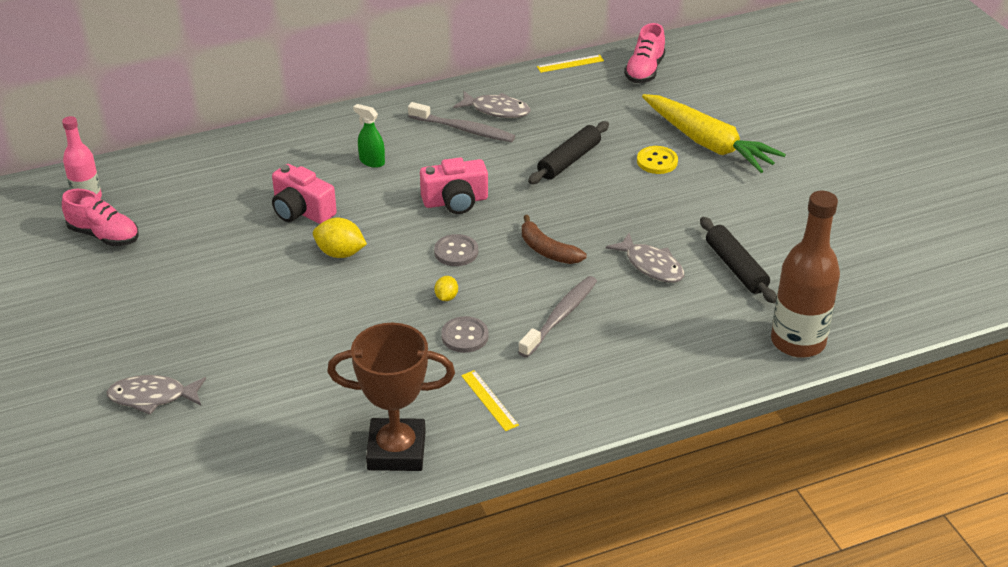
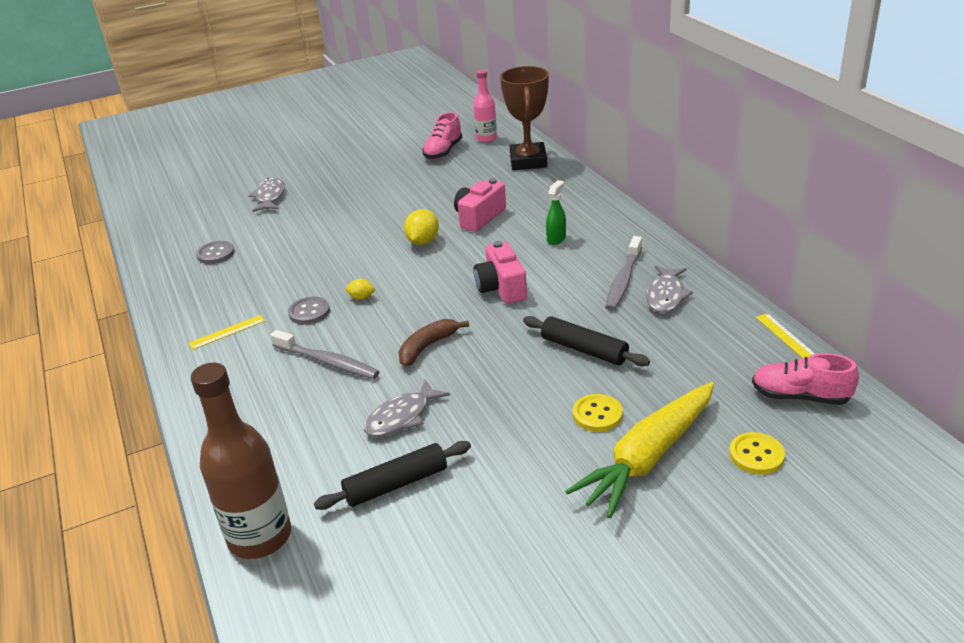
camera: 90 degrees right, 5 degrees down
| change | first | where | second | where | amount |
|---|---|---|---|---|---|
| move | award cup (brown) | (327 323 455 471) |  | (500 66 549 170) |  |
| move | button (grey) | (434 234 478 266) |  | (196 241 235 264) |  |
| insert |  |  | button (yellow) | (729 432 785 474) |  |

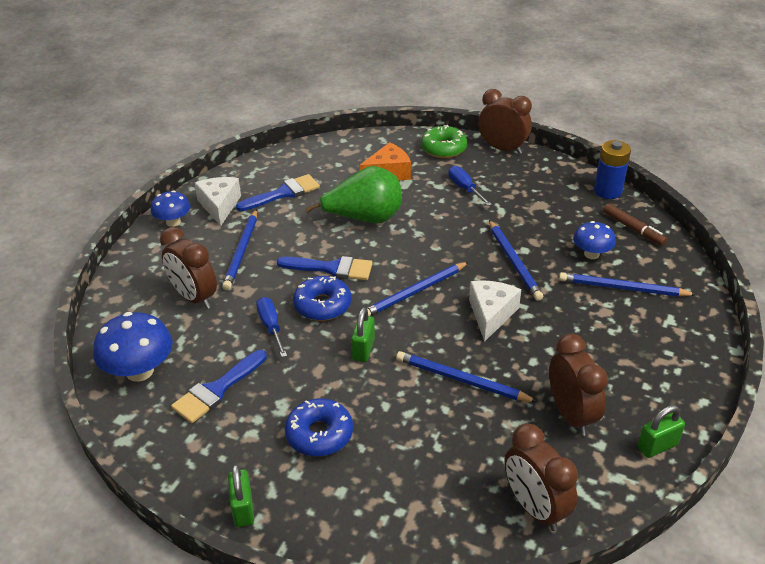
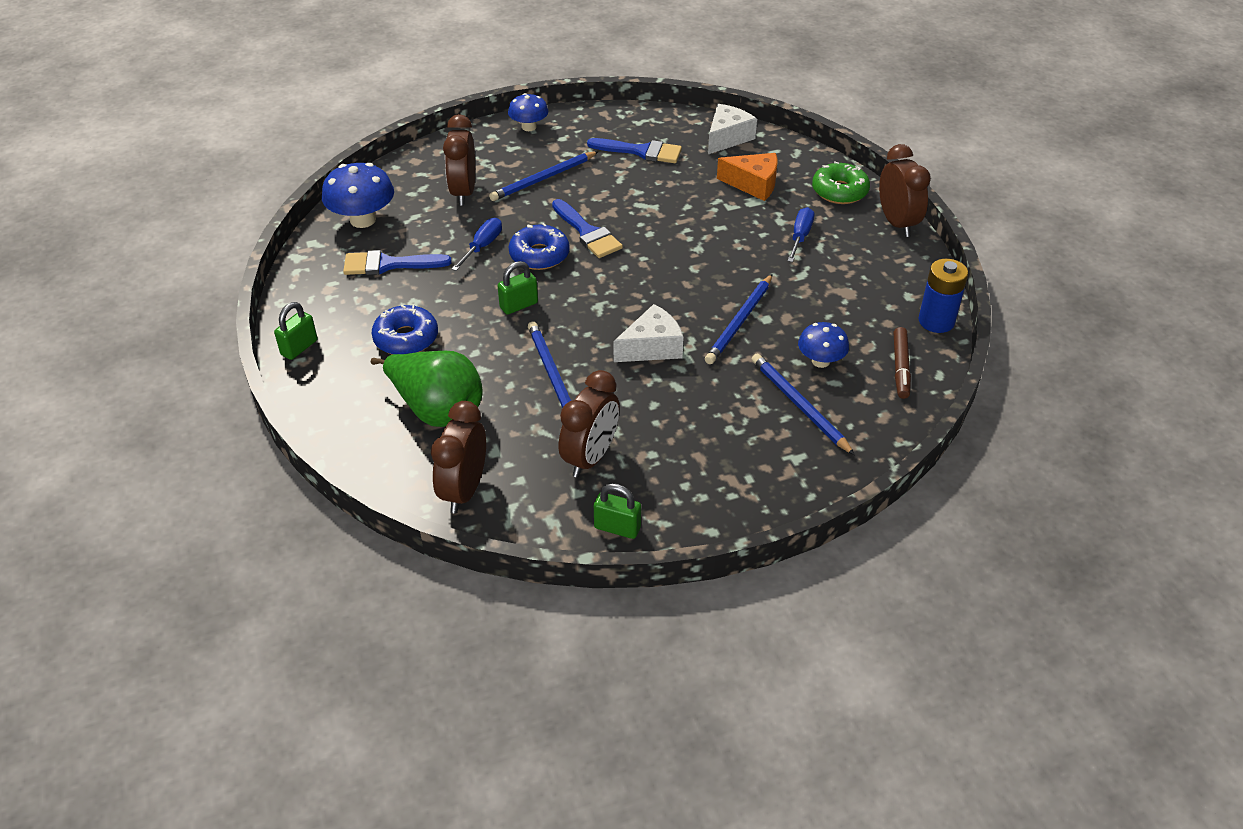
camera: 45 degrees right, 5 degrees up
| change | first | where | second | where | amount |
|---|---|---|---|---|---|
| move | cheese wedge (white) | (194 177 241 226) |  | (708 104 757 154) |  |
| move | toy pear (leaf-green) | (305 166 402 224) |  | (371 351 483 427) |  |
| delete | lead pencil (royal blue) | (367 262 469 316) |  |  |  |

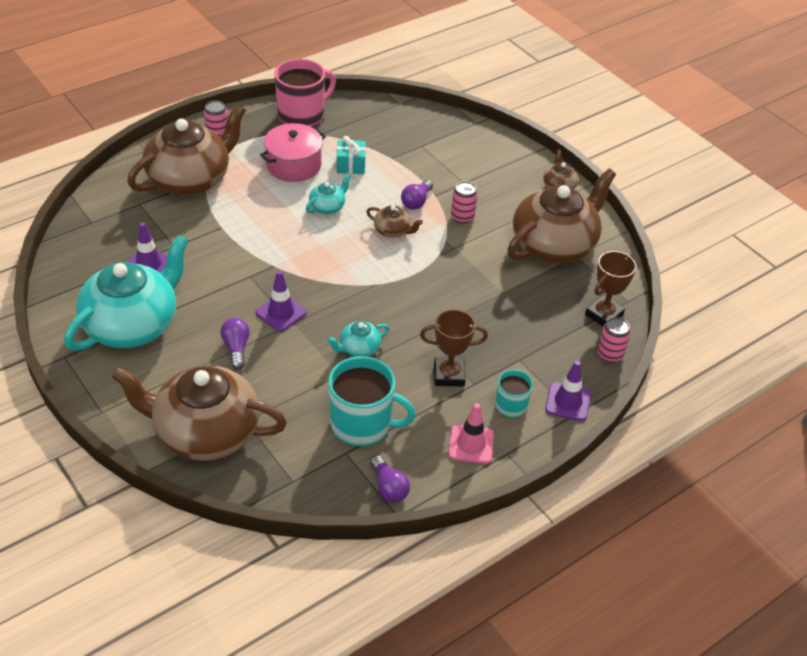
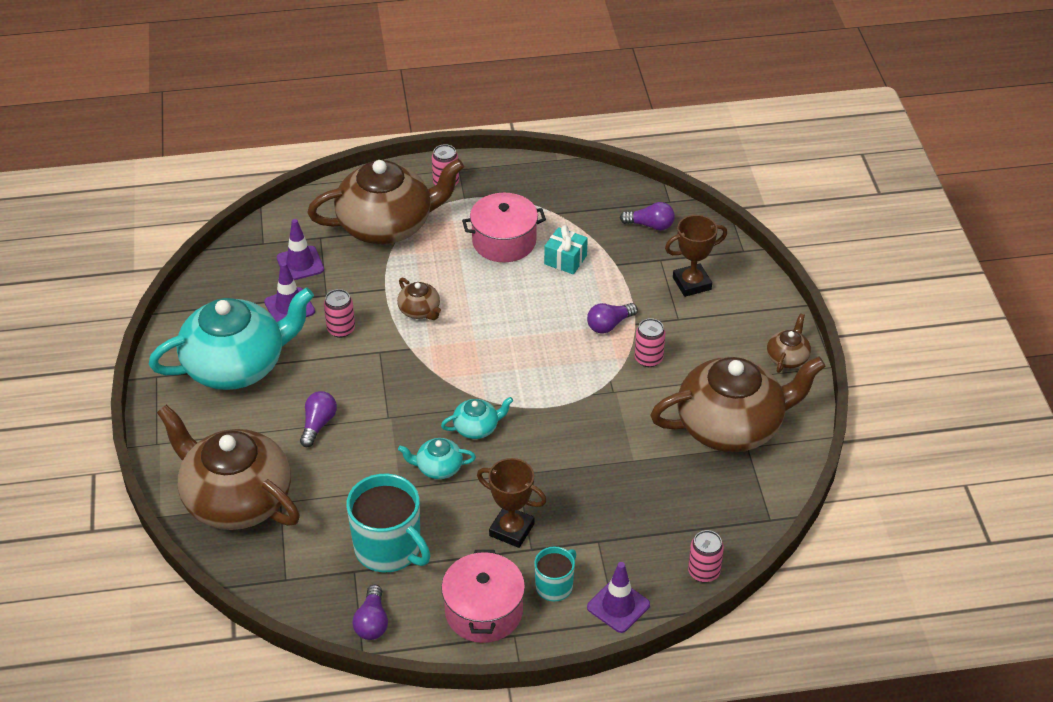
camera: 30 degrees right, 0 degrees up
| change | first | where | second | where | amount |
|---|---|---|---|---|---|
| move | traffic cone (violet) | (256 271 307 332) |  | (277 219 324 280) |  |
| delete | coffee mug (rose-pink) | (275 59 336 127) |  |  |  |
| move | china teapot (aqua) | (306 174 351 214) |  | (441 397 513 439) |  |
| move | china teapot (brown) | (366 205 423 238) |  | (397 278 441 320) |  |
| replace | traffic cone (rose-pink) | (448 403 494 464) | stockpot (rose-pink) | (441 550 525 643) |  |
| move | award cup (brown) | (585 251 636 326) |  | (665 215 727 297) |  |
| insert |  |  | tin (rose-pink) | (324 289 355 338) |  |
| insert |  |  | bulb (violet) | (620 202 675 231) |  |

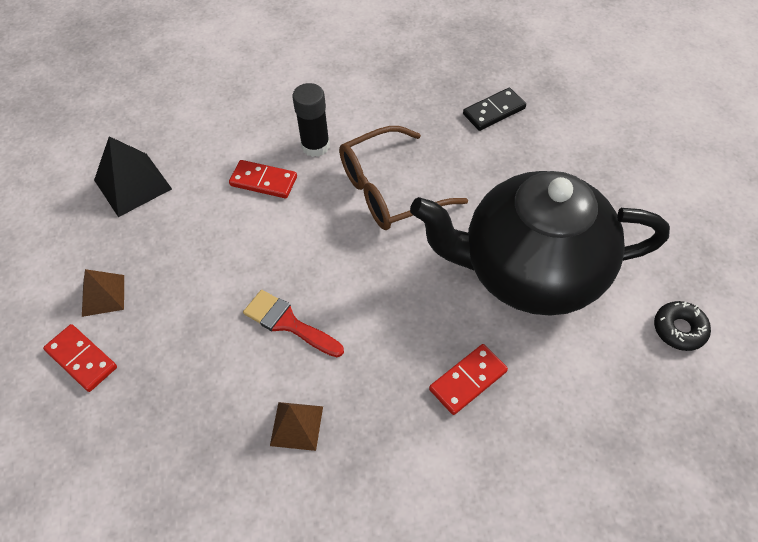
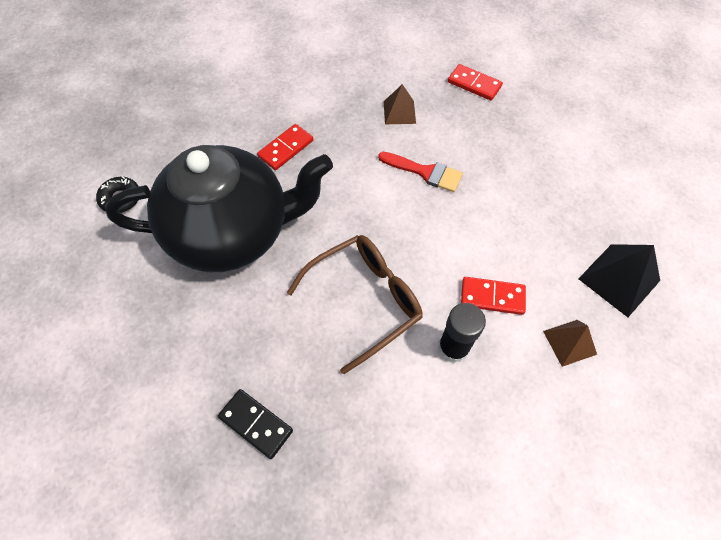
camera: 170 degrees right, 5 degrees up
| change | first | where | second | where | amount |
|---|---|---|---|---|---|
| move | domino (red) | (43 324 117 392) |  | (448 64 503 101) |  |
| move | solid pyramid (brown) | (82 269 124 317) |  | (543 320 597 367) |  |
| rotate | domino (jet-black) | (463 88 526 131) |  | (218 389 293 459) | 75 degrees clockwise |

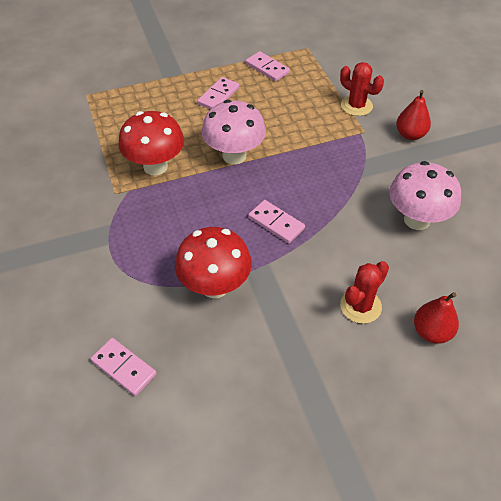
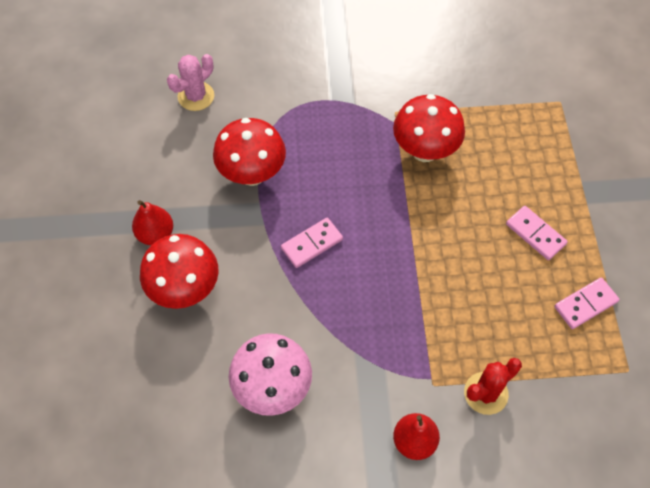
camera: 105 degrees right, 10 degrees up
| change | first | where | second | where | amount |
|---|---|---|---|---|---|
| replace | domino (rose-pink) | (91 338 157 396) | saguaro cactus (rose-pink) | (167 54 214 111) |  |
| delete | mushroom (rose-pink) | (201 100 266 164) |  |  |  |
| replace | saguaro cactus (red) | (340 261 389 324) | mushroom (red) | (140 234 219 309) |  |
| move | toy pear (red) | (414 292 459 344) |  | (132 200 173 245) |  |

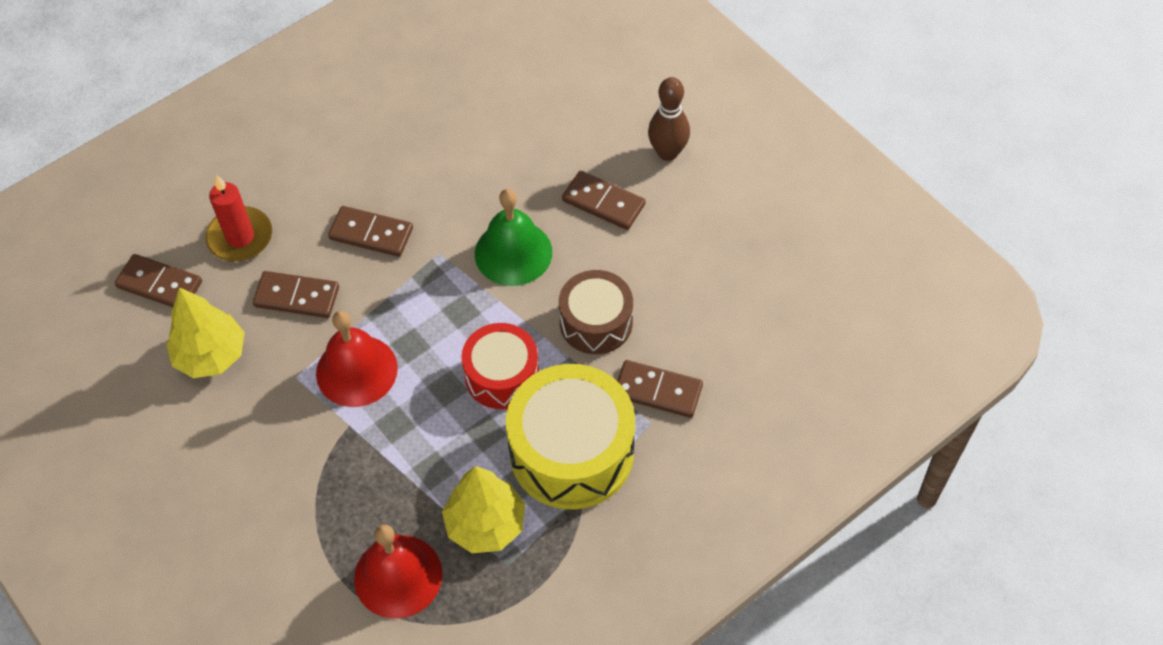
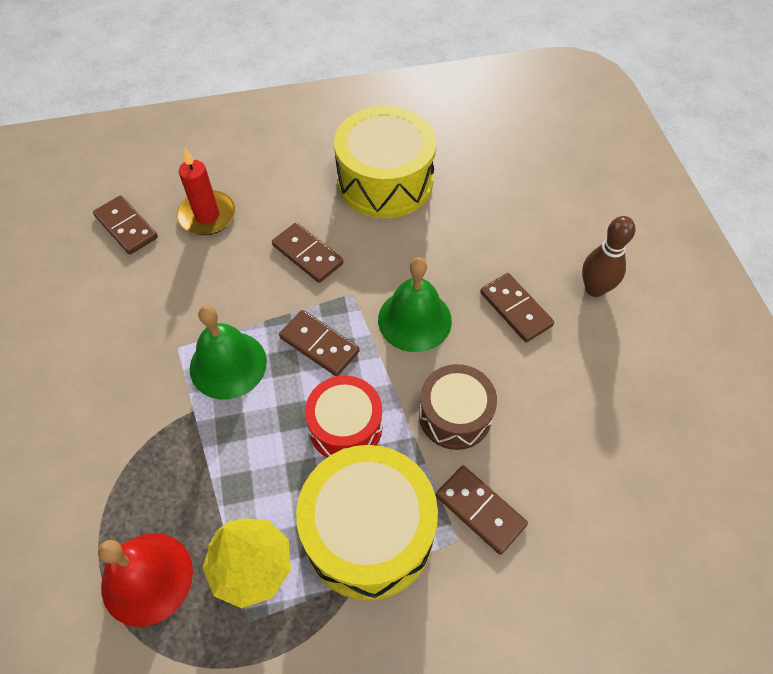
camera: 25 degrees right, 0 degrees up
| change | first | where | second | where | amount |
|---|---|---|---|---|---|
| delete | fir tree (yellow) | (167 287 245 378) |  |  |  |
| move | domino (brown) | (253 271 339 318) |  | (279 310 360 376) |  |
| recolor | bell (red) | (316 311 398 407) | bell (leaf-green) | (190 305 267 399) |  |
| insert |  |  | snare drum (yellow) | (334 106 437 218) |  |

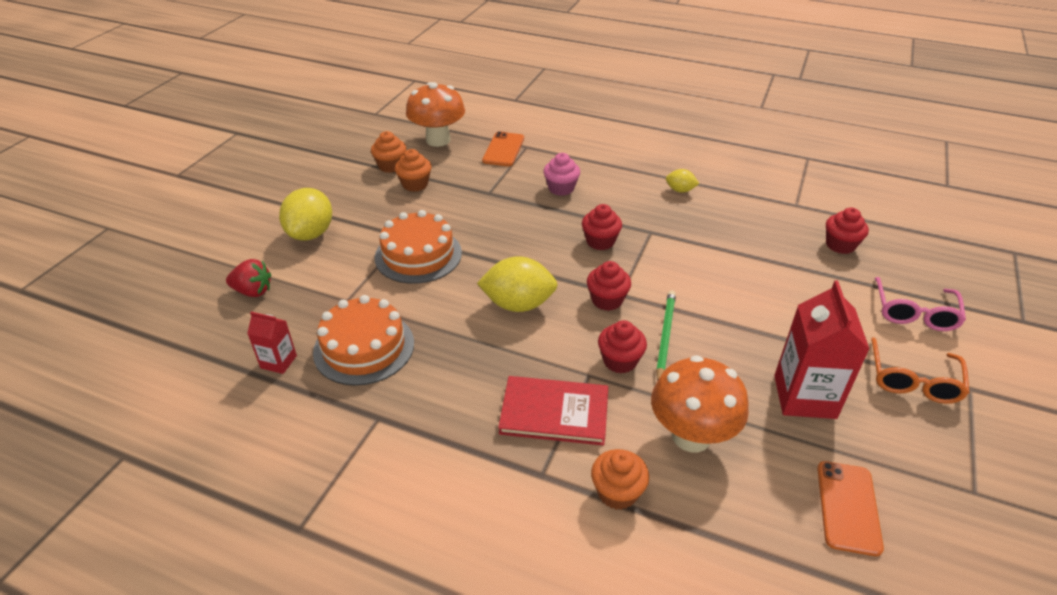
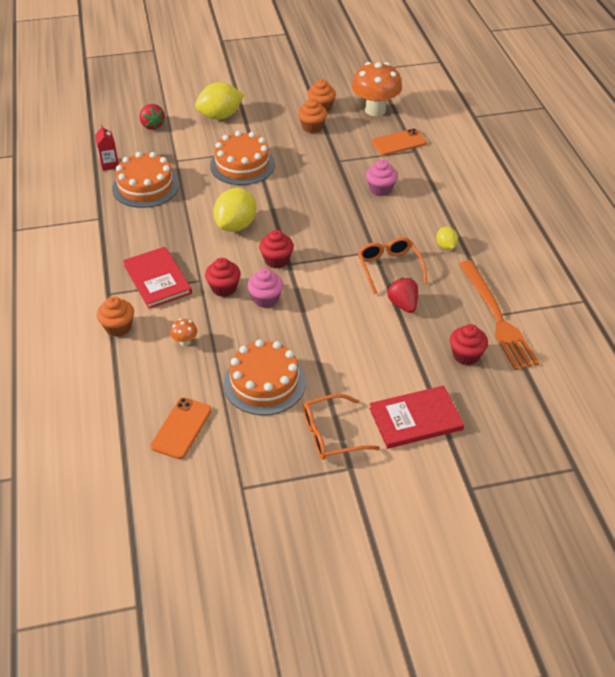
camera: 55 degrees right, 5 degrees up
| change | first | where | second | where | amount |
|---|---|---|---|---|---|
| rotate | citrus fruit (yellow) | (477 256 558 312) |  | (213 188 256 232) | 60 degrees clockwise |
| delete | fairy cake (red) | (582 204 622 250) |  |  |  |
| resize | mushroom (bright orange) | (651 355 749 453) |  | (170 318 197 346) | x0.42 |
| replace | lead pencil (leaf-green) | (656 290 676 381) | fairy cake (rose-pink) | (247 268 283 308) |  |
| replace | carton (red) | (774 280 869 419) | gateau (bright orange) | (224 340 306 415) |  |
| rotate | smartphone (bright orange) | (817 461 884 556) |  | (151 397 212 459) | 45 degrees counterclockwise |
| replace | eyeglasses (rose-pink) | (875 277 966 331) | hardback (red) | (369 386 464 449) |  |
| insert |  |  | eyeglasses (bright orange) | (358 237 427 295) |  |
| insert |  |  | berry (red) | (387 278 418 313) |  |
| insert |  |  | table fork (bright orange) | (459 260 539 370) |  |

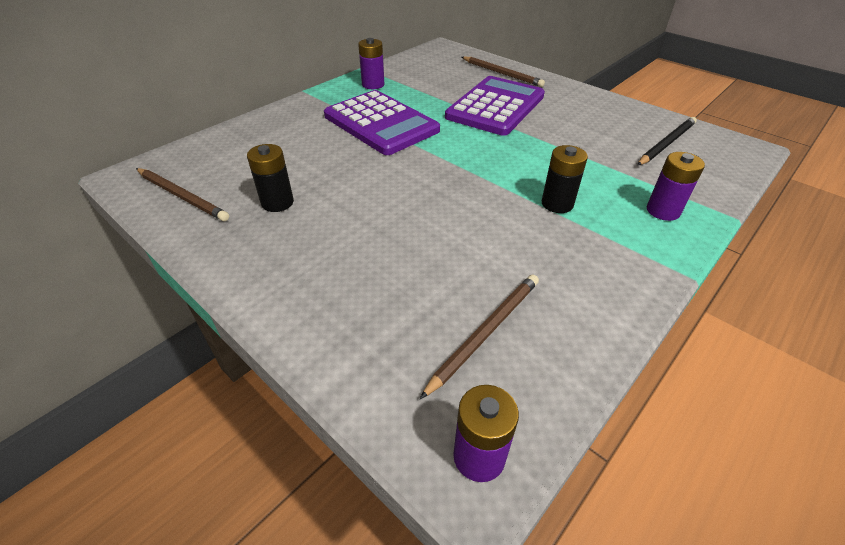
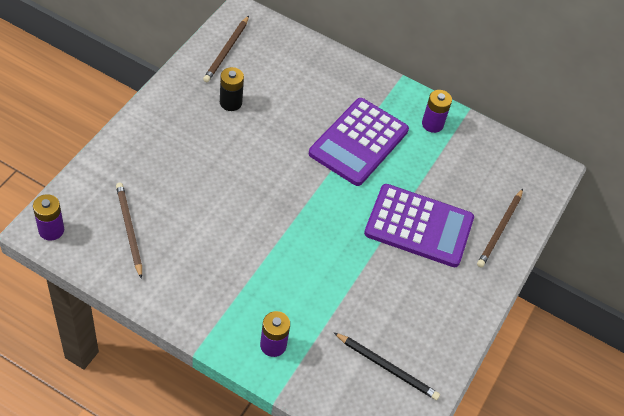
camera: 70 degrees right, 10 degrees up
| change | first | where | second | where | amount |
|---|---|---|---|---|---|
| rotate | lead pencil (brown) | (420 274 539 399) |  | (116 183 142 279) | 135 degrees counterclockwise |
| delete | power cell (jet-black) | (542 145 588 213) |  |  |  |

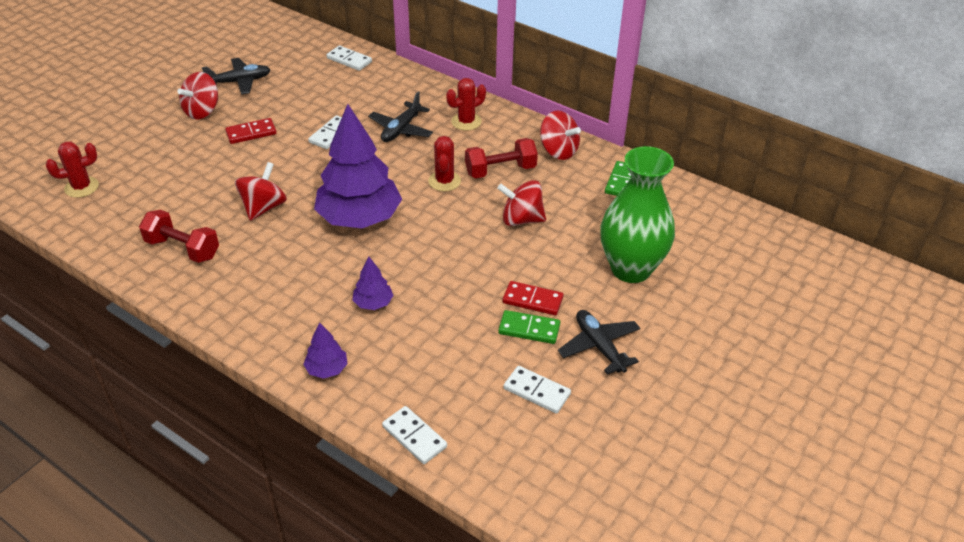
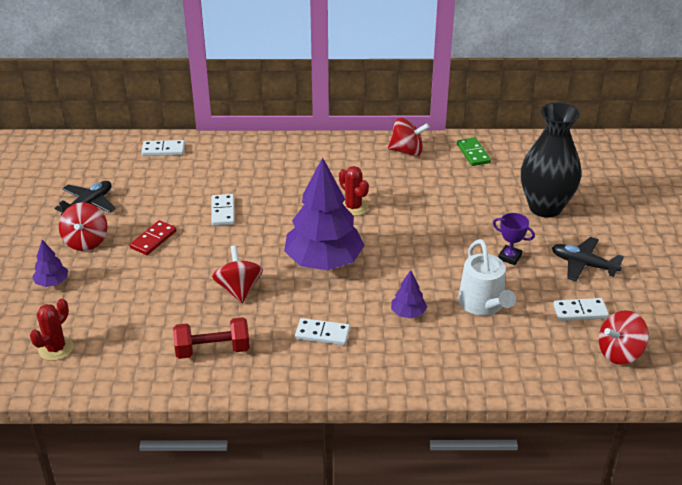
camera: 35 degrees left, 5 degrees down
| change | first | where | second | where | amount |
|---|---|---|---|---|---|
| move | fir tree (violet) | (303 322 348 379) |  | (32 240 68 287) |  |
| delete | plane (jet-black) | (368 91 433 142) |  |  |  |
| move | domino (white) | (382 406 447 464) |  | (295 318 350 345) |  |
| delete | saguaro cactus (red) | (446 78 486 131) |  |  |  |
| delete | dumbbell (red) | (465 138 538 178) |  |  |  |
| move | whirligig (red) | (497 180 546 226) |  | (599 310 649 365) |  |
| delete | domino (leaf-green) | (498 310 560 344) |  |  |  |
| replace | domino (red) | (503 281 564 315) | award cup (violet) | (493 213 535 265) |  |
| recolor | vase (leaf-green) | (600 146 675 283) | vase (jet-black) | (521 102 581 218) |  |
| insert |  |  | watering pot (white) | (458 239 516 316) |  |

